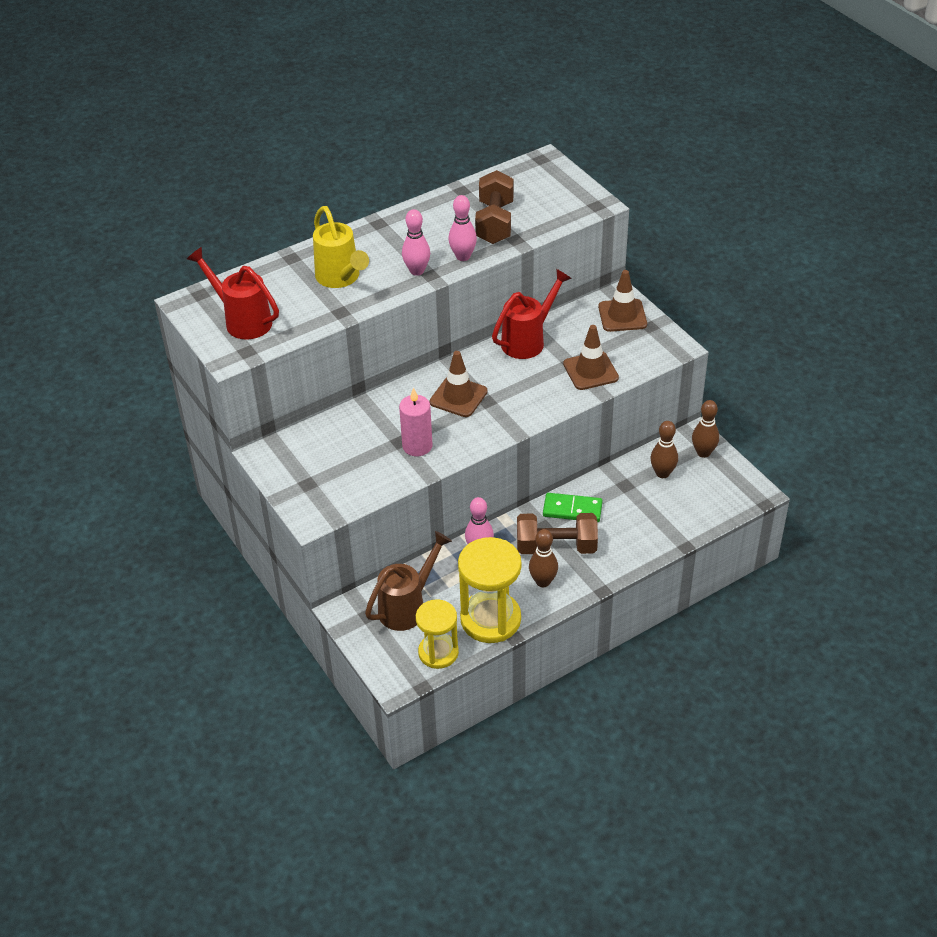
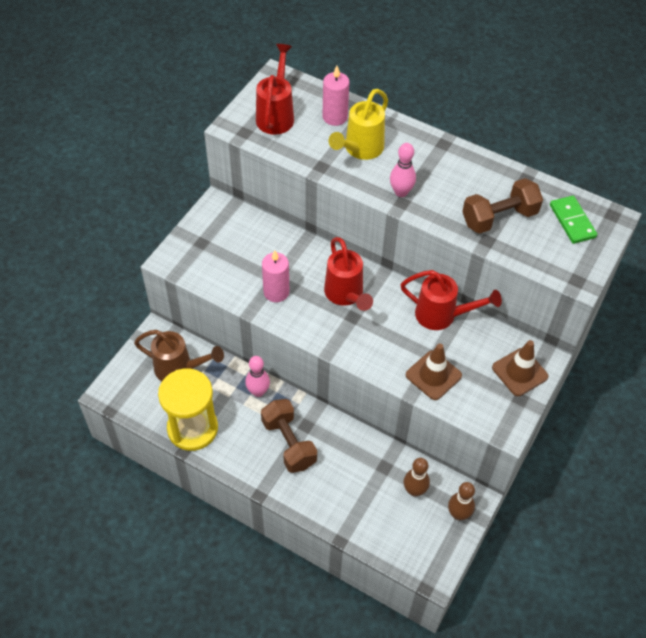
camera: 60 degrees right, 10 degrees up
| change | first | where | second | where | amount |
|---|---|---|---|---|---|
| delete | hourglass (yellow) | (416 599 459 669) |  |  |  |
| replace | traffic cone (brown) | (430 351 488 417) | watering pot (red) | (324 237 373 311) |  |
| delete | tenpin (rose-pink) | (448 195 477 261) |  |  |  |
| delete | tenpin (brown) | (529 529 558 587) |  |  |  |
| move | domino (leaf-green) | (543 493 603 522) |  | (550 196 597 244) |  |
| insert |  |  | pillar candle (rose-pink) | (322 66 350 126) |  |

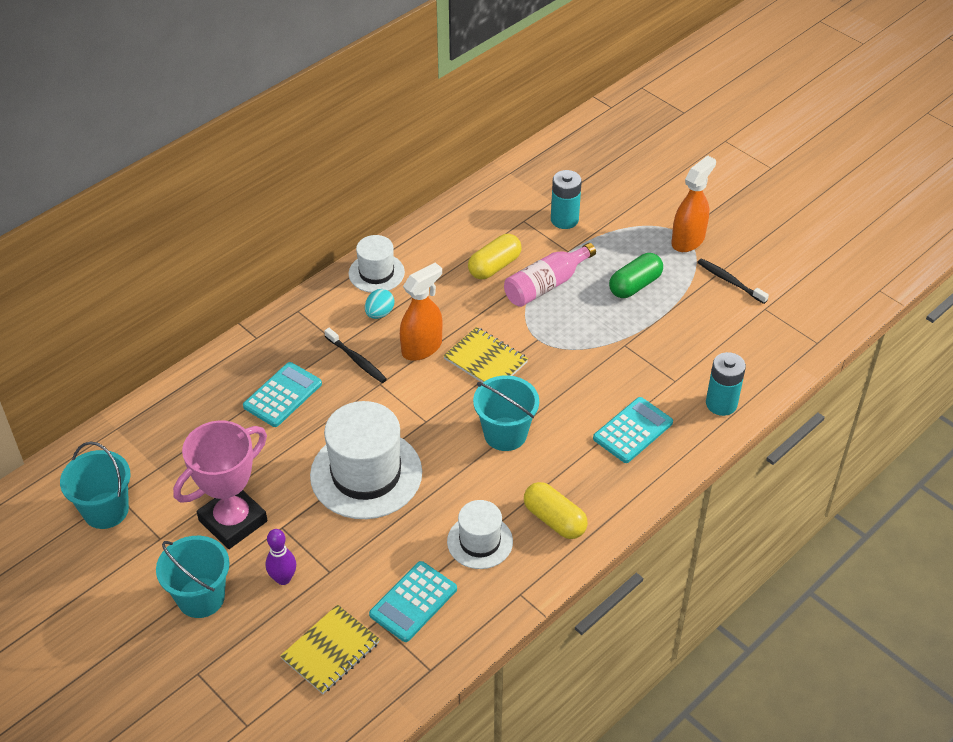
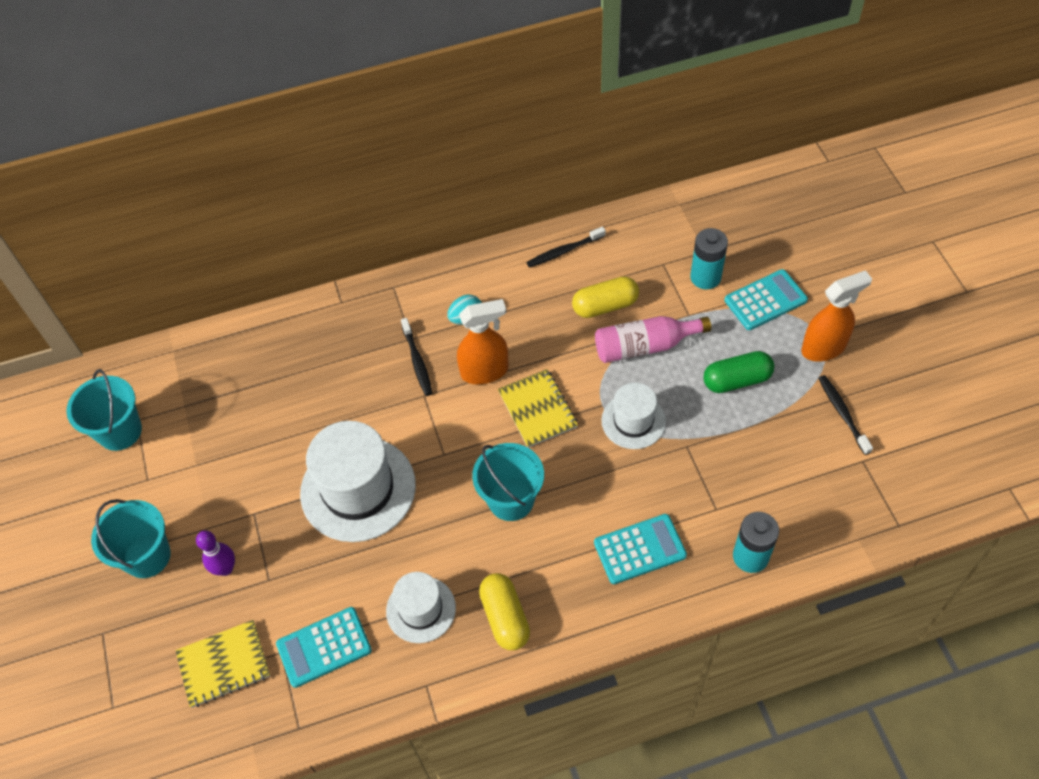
camera: 30 degrees right, 10 degrees up
| change | first | where | second | where | amount |
|---|---|---|---|---|---|
| delete | award cup (rose-pink) | (173 421 267 549) |  |  |  |
| move | pocket calculator (aqua) | (243 362 322 427) |  | (724 269 808 330) |  |
| move | hat (white) | (349 235 405 293) |  | (601 383 666 449) |  |
| insert |  |  | dental brush (jet-black) | (526 227 606 268) |  |

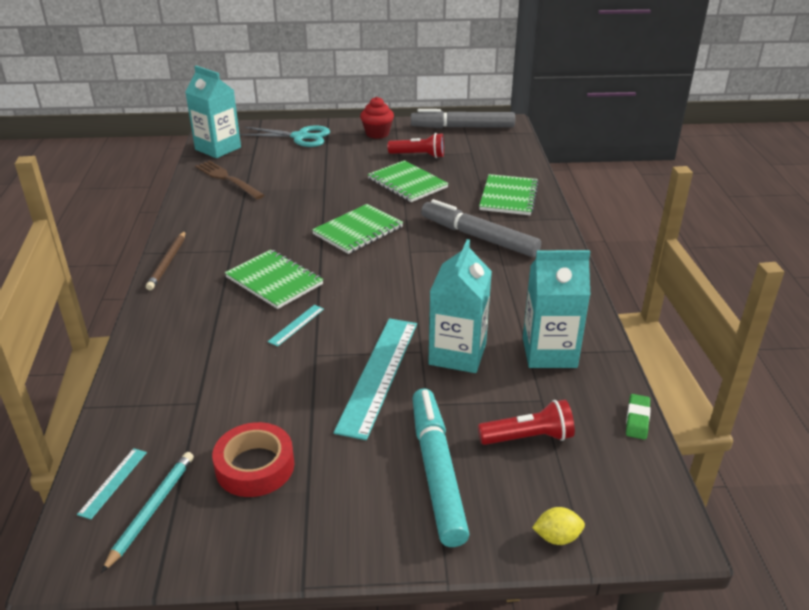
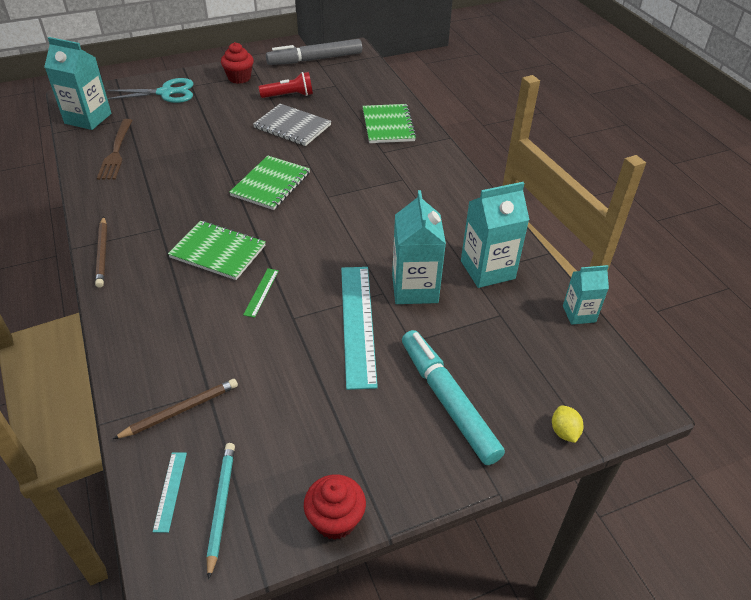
camera: 20 degrees left, 10 degrees up
| change | first | where | second | where | amount |
|---|---|---|---|---|---|
| rotate | table fork (brown) | (195 161 265 199) |  | (97 119 132 180) | 120 degrees counterclockwise |
| delete | sticky tape (red) | (212 422 294 497) |  |  |  |
| recolor | ruler (aqua) | (268 305 324 347) | ruler (leaf-green) | (243 268 279 318) |  |
| recolor | notebook (leaf-green) | (368 160 449 202) | notebook (grey) | (253 104 332 146) |  |
| delete | felt pen (grey) | (421 199 541 257) |  |  |  |
| delete | flashlight (red) | (478 400 575 445) |  |  |  |
| rotate | citrus fruit (yellow) | (532 507 585 545) |  | (552 405 583 443) | 75 degrees counterclockwise |
| replace | pencil eraser (leaf-green) | (626 394 651 440) | carton (aqua) | (563 265 609 325) |  |
| insert |  |  | lead pencil (brown) | (113 379 238 439) |  |
| insert |  |  | fairy cake (red) | (304 474 366 540) |  |

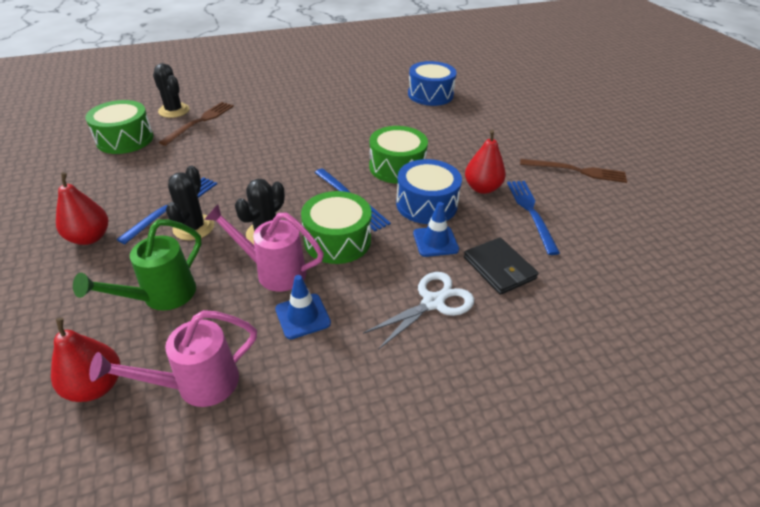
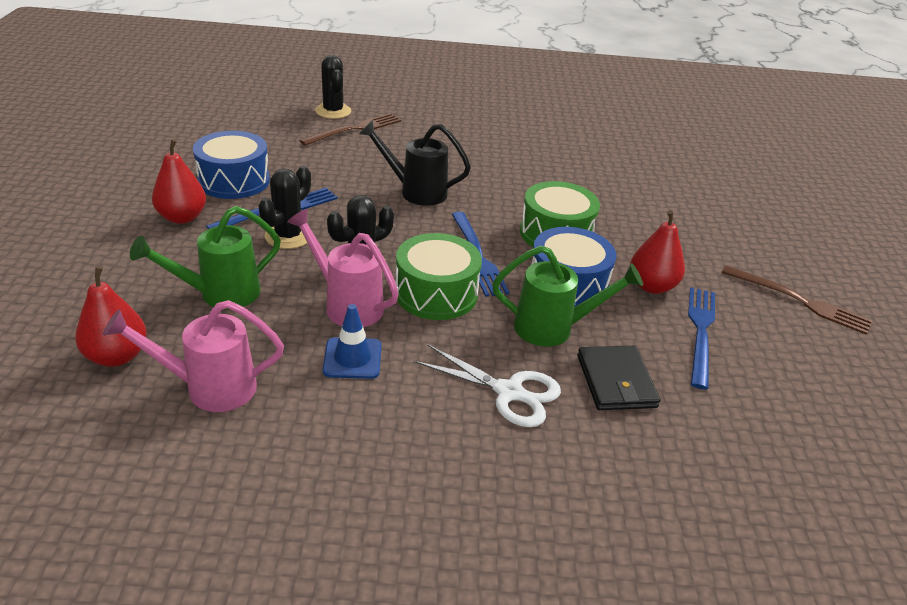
camera: 20 degrees right, 5 degrees down
| change | first | where | second | where | amount |
|---|---|---|---|---|---|
| delete | snare drum (leaf-green) | (85 100 153 154) |  |  |  |
| rotate | pair of scissors (white) | (363 272 474 350) |  | (414 344 561 427) | 45 degrees clockwise |
| move | snare drum (royal blue) | (408 61 457 106) |  | (193 131 270 199) |  |
| replace | traffic cone (royal blue) | (413 202 459 257) | watering pot (leaf-green) | (492 246 643 347) |  |
| insert |  |  | watering pot (jet-black) | (359 120 471 206) |  |

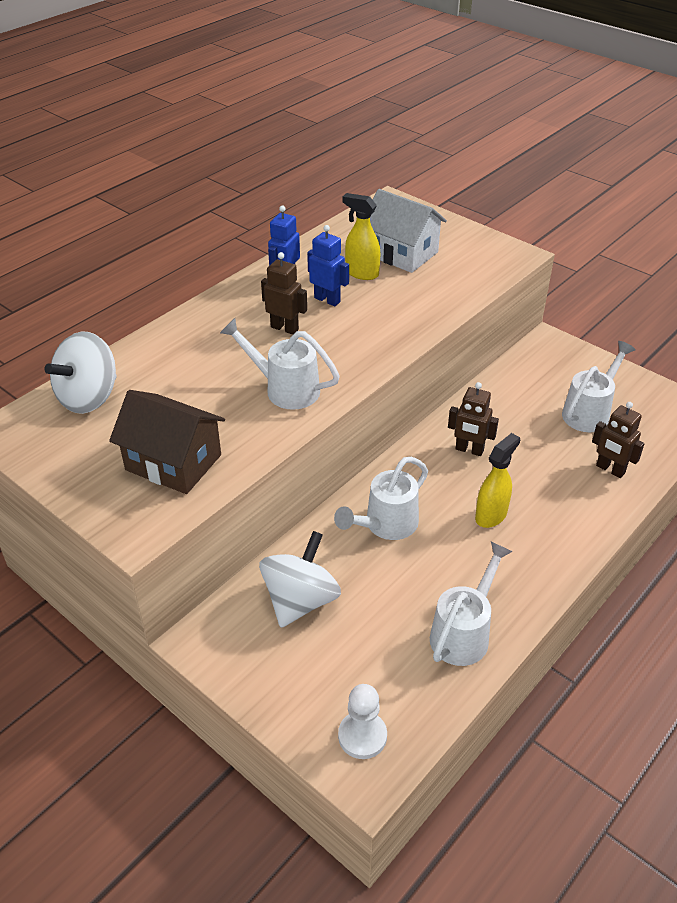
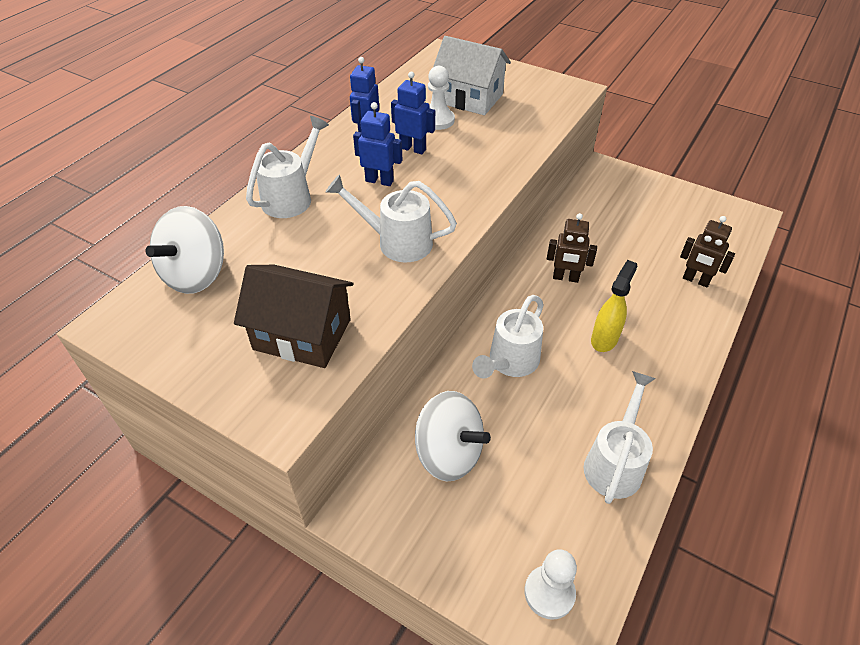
camera: 10 degrees left, 5 degrees up
| change | first | where | second | where | amount |
|---|---|---|---|---|---|
| rotate | whirligig (white) | (259 531 341 628) |  | (415 391 491 481) | 105 degrees clockwise |
| recolor | toy robot (brown) | (261 252 307 335) | toy robot (royal blue) | (353 102 403 186) |  |
| replace | spray bottle (yellow) | (342 193 380 280) | game pawn (white) | (428 66 455 130) |  |
| move | watering pot (white) | (562 341 636 432) |  | (246 116 329 218) |  |

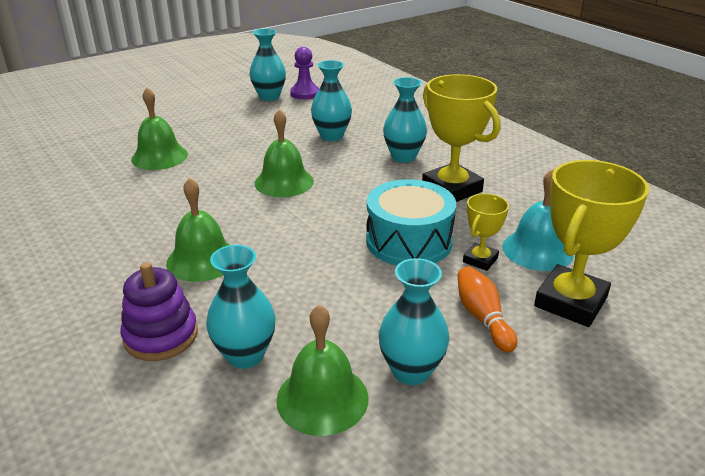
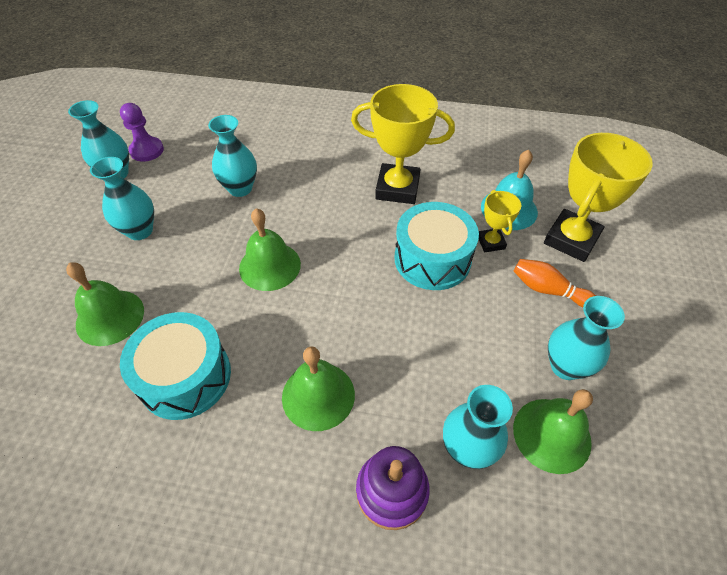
camera: 45 degrees left, 20 degrees up
| change | first | where | second | where | amount |
|---|---|---|---|---|---|
| move | vase (aqua) | (383 77 427 163) |  | (90 157 154 240) |  |
| rotate | award cup (yellow) | (534 160 649 327) |  | (544 133 653 262) | 45 degrees clockwise |
| insert |  |  | snare drum (aqua) | (120 312 231 420) |  |

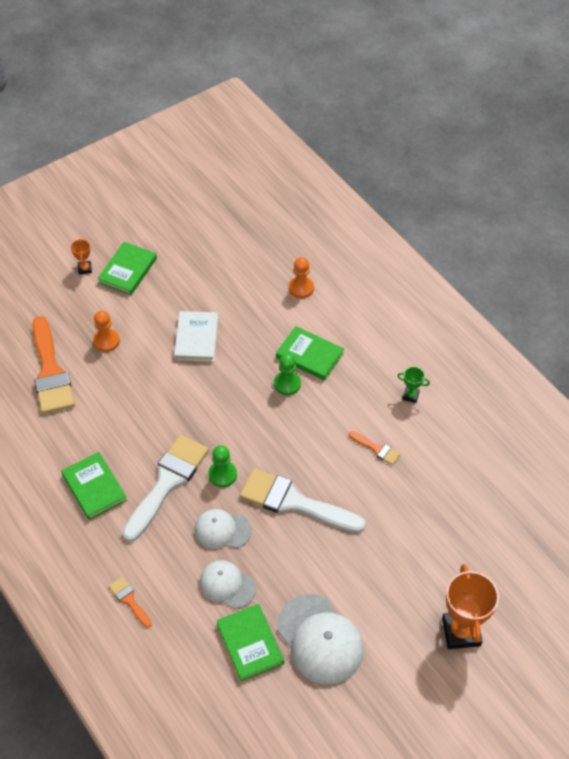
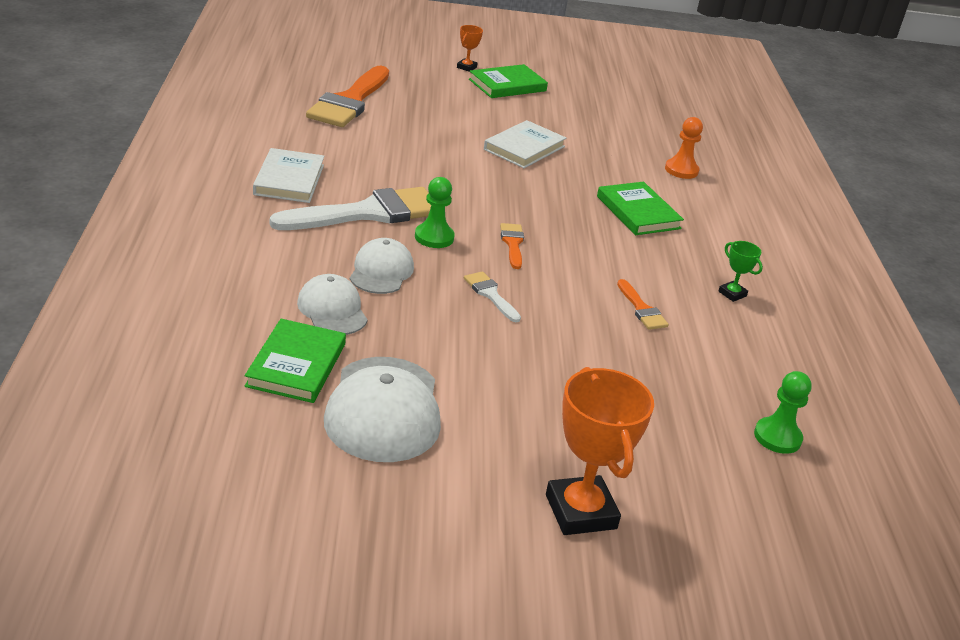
camera: 30 degrees right, 20 degrees down
| change | first | where | second | where | amount |
|---|---|---|---|---|---|
| recolor | hardback (leaf-green) | (61 452 127 520) | hardback (white) | (253 148 325 203) |  |
| delete | game pawn (bright orange) | (93 311 120 352) |  |  |  |
| move | paintbrush (bright orange) | (109 577 152 628) |  | (500 223 524 269) |  |
| rotate | cap (white) | (194 509 251 549) |  | (350 238 414 294) | 60 degrees clockwise |
| resize | paintbrush (white) | (240 468 366 533) |  | (464 271 521 322) | x0.45 |
| move | game pawn (leaf-green) | (274 354 301 395) |  | (754 371 812 454) |  |
| rotate | award cup (bright orange) | (442 564 499 649) |  | (546 367 654 535) | 45 degrees counterclockwise |

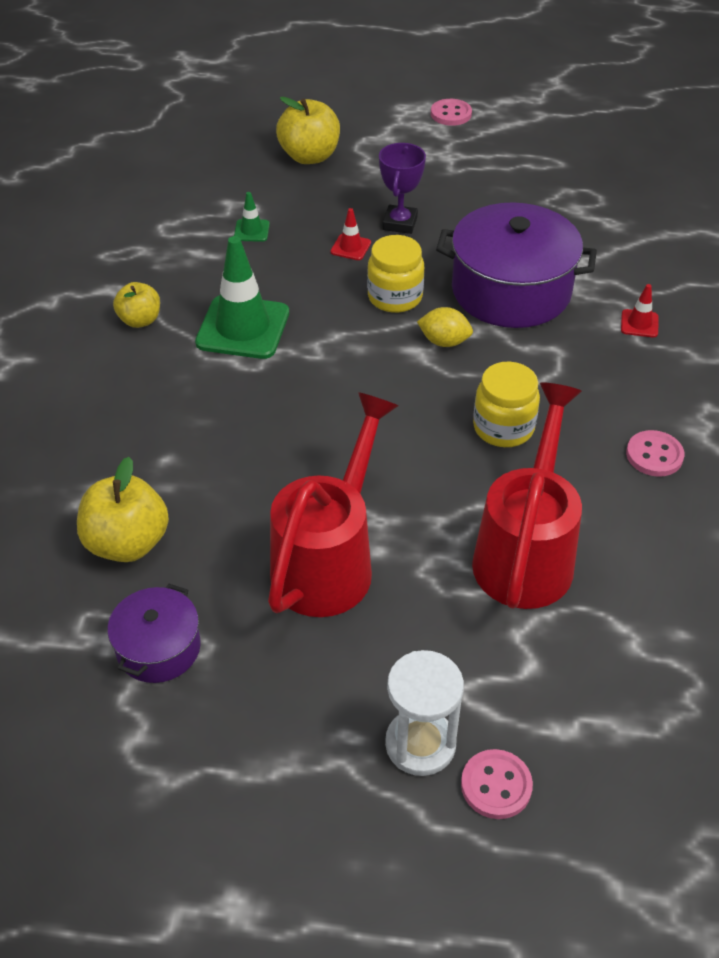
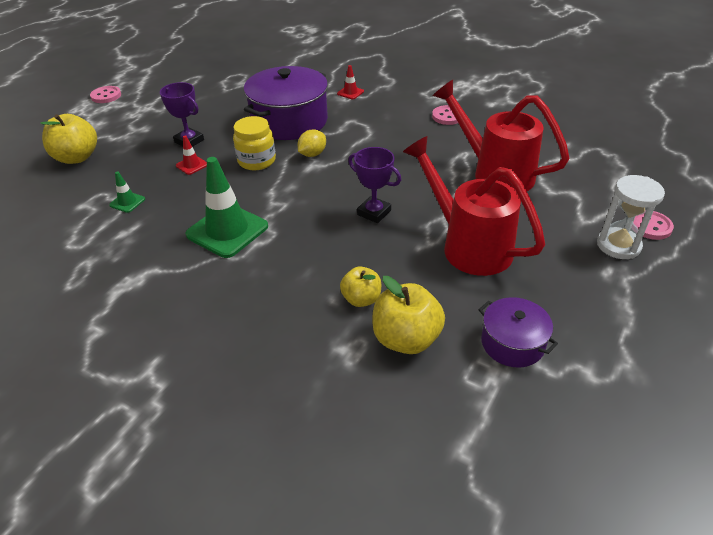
camera: 65 degrees left, 5 degrees down
| change | first | where | second | where | amount |
|---|---|---|---|---|---|
| move | toy apple (yellow) | (113 282 160 328) |  | (340 266 381 307) |  |
| delete | jam jar (yellow) | (473 362 540 447) |  |  |  |
| insert |  |  | award cup (violet) | (348 147 401 223) |  |

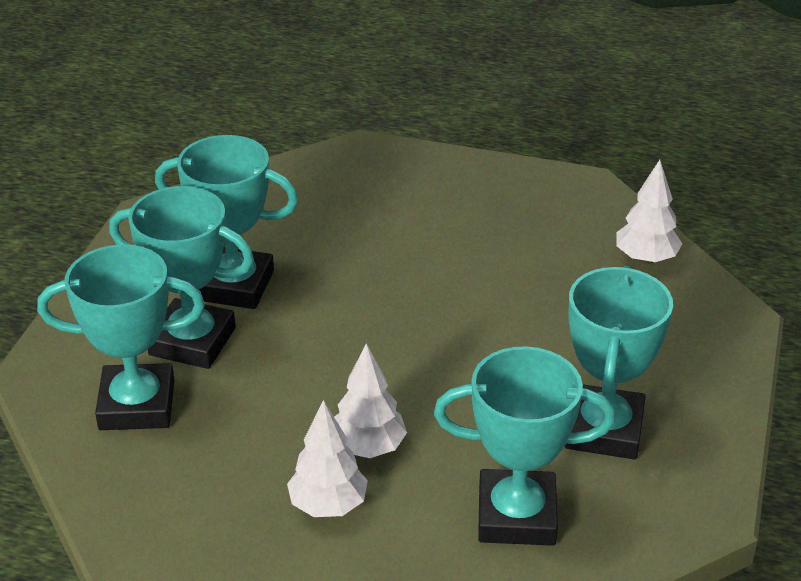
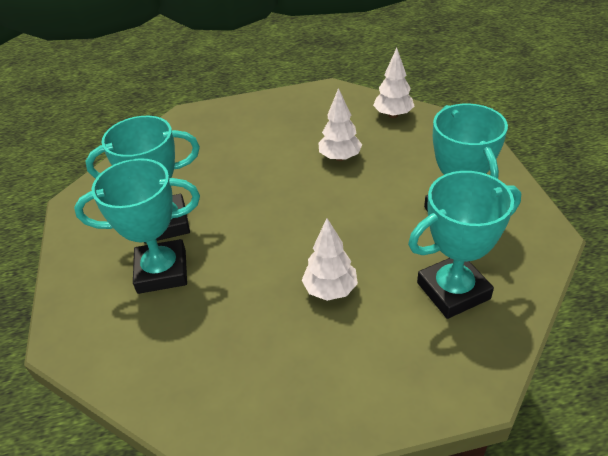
camera: 25 degrees left, 5 degrees up
| change | first | where | second | where | amount |
|---|---|---|---|---|---|
| delete | award cup (aqua) | (37 244 205 430) |  |  |  |
| move | fir tree (white) | (287 400 368 517) |  | (318 88 362 161) |  |

